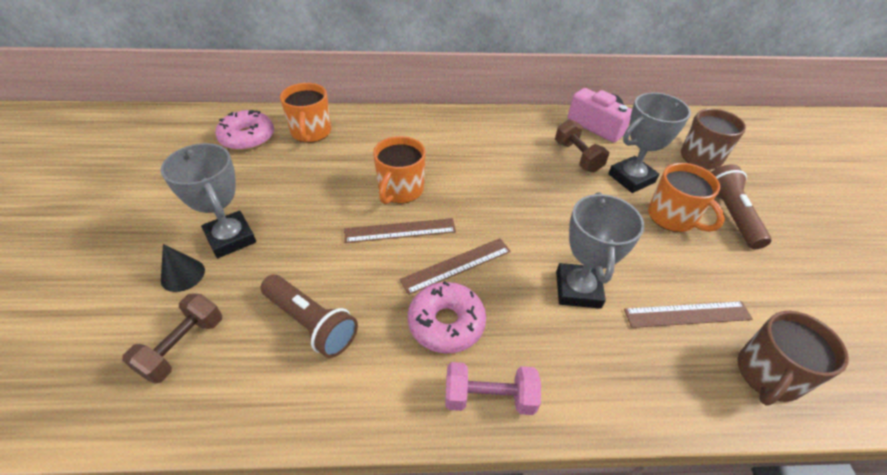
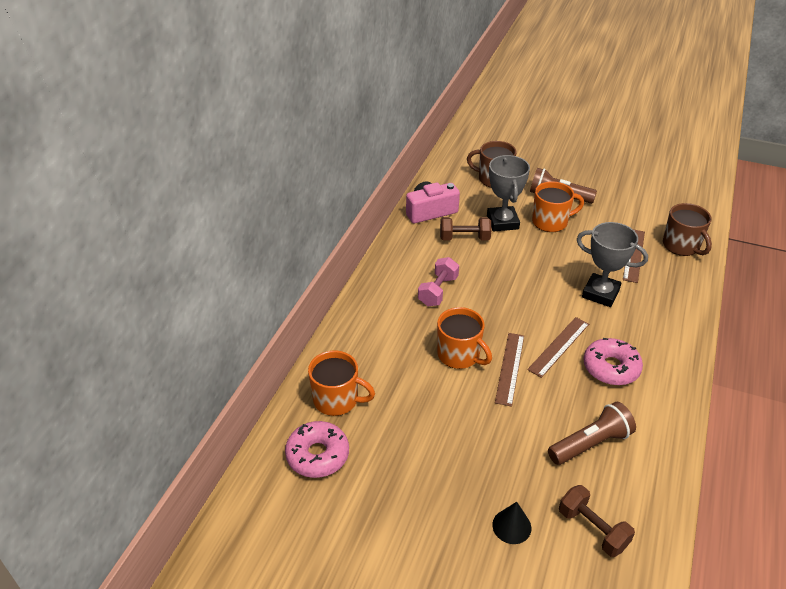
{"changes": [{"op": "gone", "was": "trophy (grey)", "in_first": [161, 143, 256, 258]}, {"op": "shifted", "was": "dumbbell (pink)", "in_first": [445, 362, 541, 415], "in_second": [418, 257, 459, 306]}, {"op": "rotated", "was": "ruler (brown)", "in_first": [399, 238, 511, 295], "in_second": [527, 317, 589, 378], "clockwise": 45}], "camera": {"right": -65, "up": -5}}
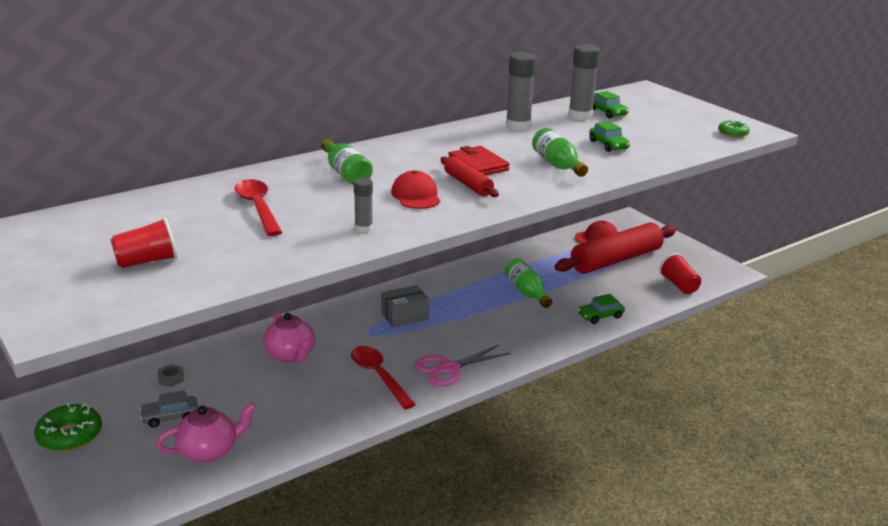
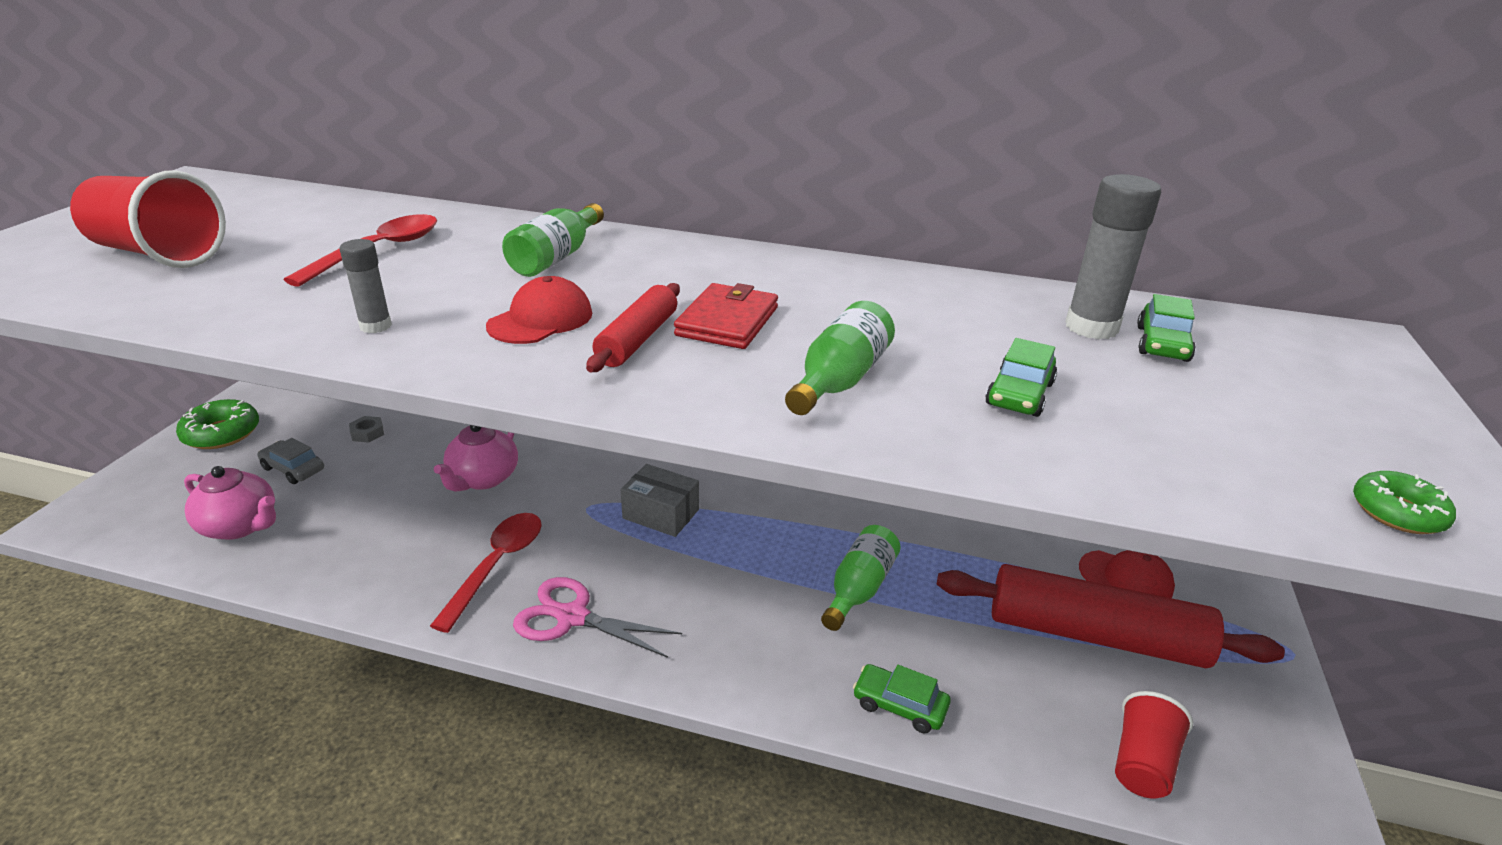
{"changes": [{"op": "gone", "was": "glue stick (grey)", "in_first": [506, 52, 536, 131]}, {"op": "scaled", "was": "cup (red)", "in_first": [111, 217, 177, 268], "in_second": [70, 170, 226, 268], "ratio": 1.57}], "camera": {"right": 50, "up": 5}}
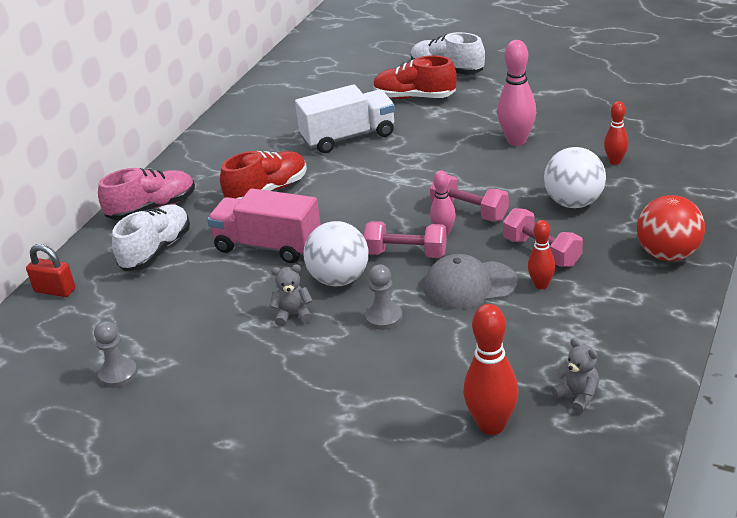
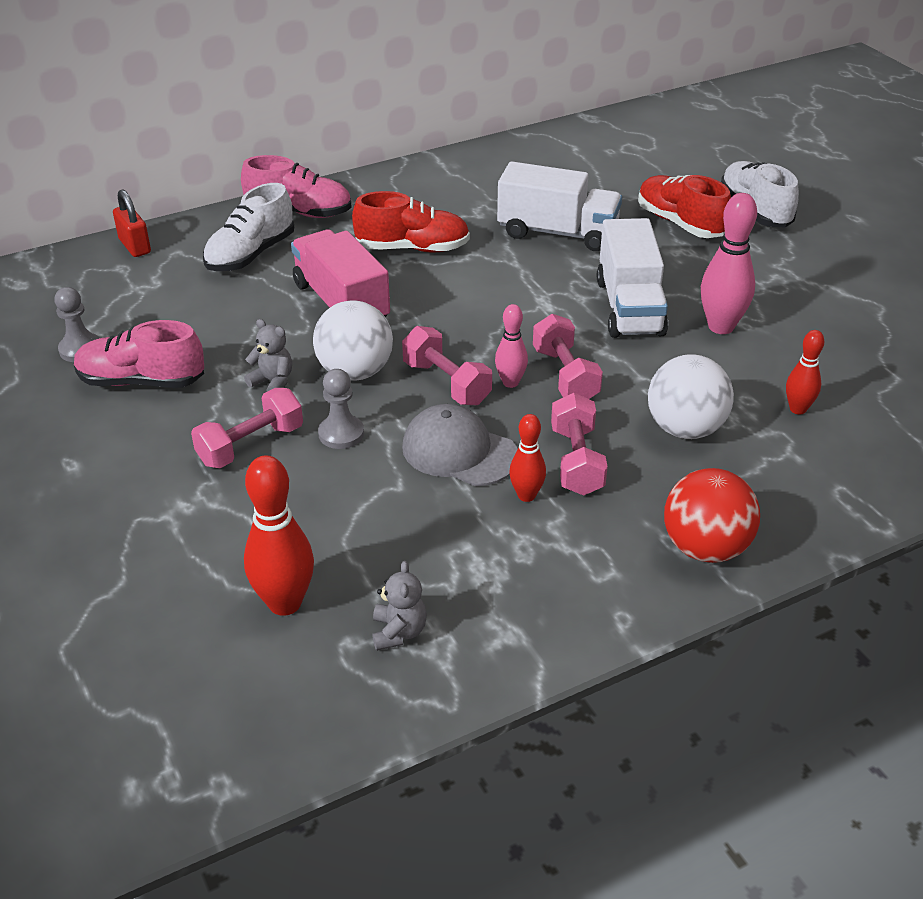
{"changes": [{"op": "new", "now": "shoe (pink)", "in_second": [74, 320, 204, 388]}, {"op": "new", "now": "dumbbell (pink)", "in_second": [191, 388, 303, 468]}, {"op": "new", "now": "truck (white)", "in_second": [597, 218, 668, 338]}, {"op": "rotated", "was": "shoe (white)", "in_first": [112, 204, 190, 271], "in_second": [203, 183, 294, 271], "clockwise": 150}], "camera": {"right": 35, "up": 5}}
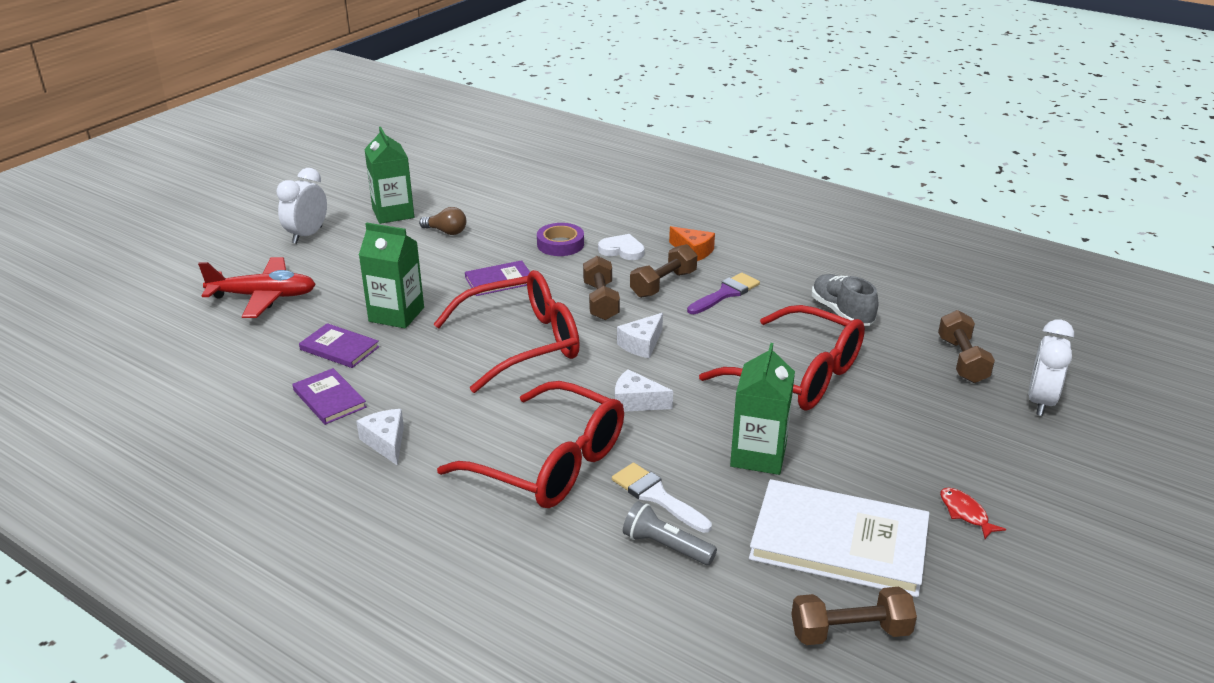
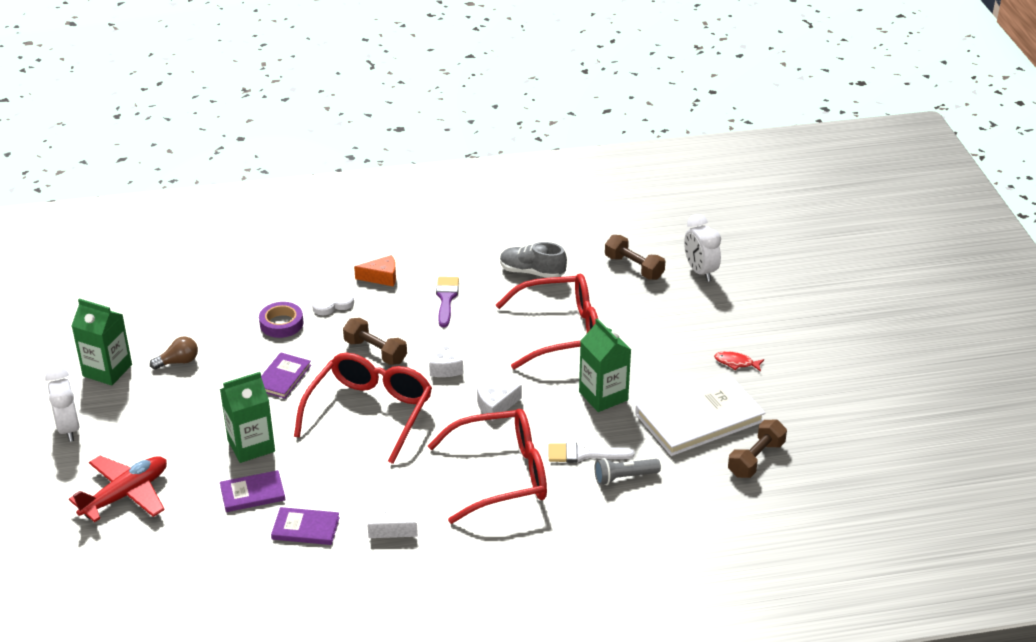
{"changes": [{"op": "gone", "was": "dumbbell (brown)", "in_first": [630, 244, 697, 298]}], "camera": {"right": -45, "up": 5}}
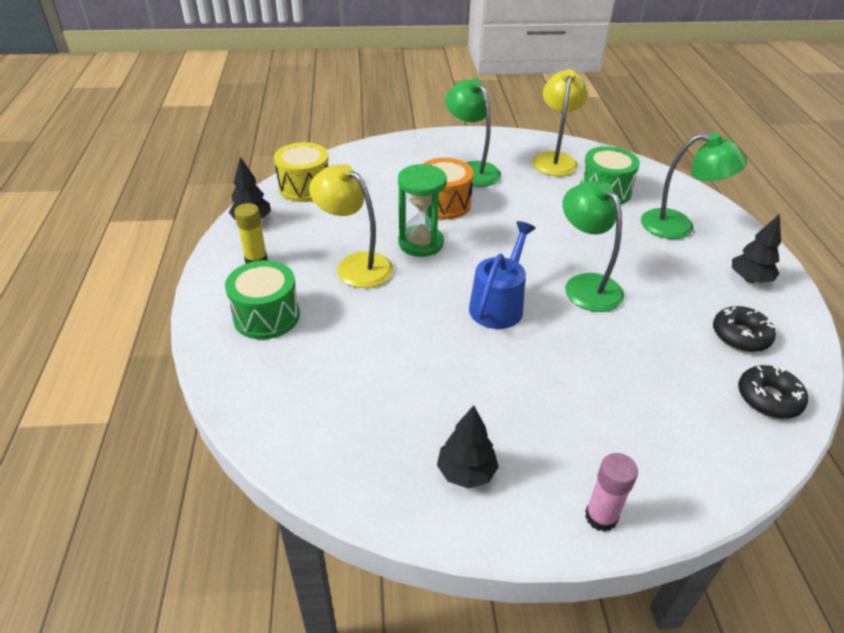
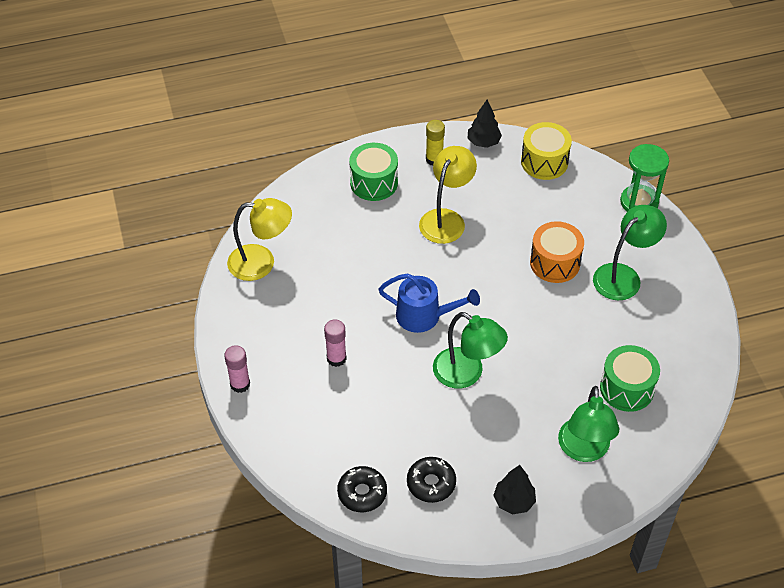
{"changes": [{"op": "gone", "was": "tree (black)", "in_first": [437, 405, 499, 489]}, {"op": "new", "now": "glue stick (pink)", "in_second": [324, 319, 347, 367]}, {"op": "shifted", "was": "hourglass (green)", "in_first": [398, 164, 447, 257], "in_second": [620, 144, 669, 212]}, {"op": "shifted", "was": "lamp (yellow)", "in_first": [532, 69, 587, 176], "in_second": [227, 198, 292, 281]}, {"op": "rotated", "was": "lamp (green)", "in_first": [562, 181, 624, 312], "in_second": [433, 312, 508, 389], "clockwise": 75}], "camera": {"right": 80, "up": 10}}
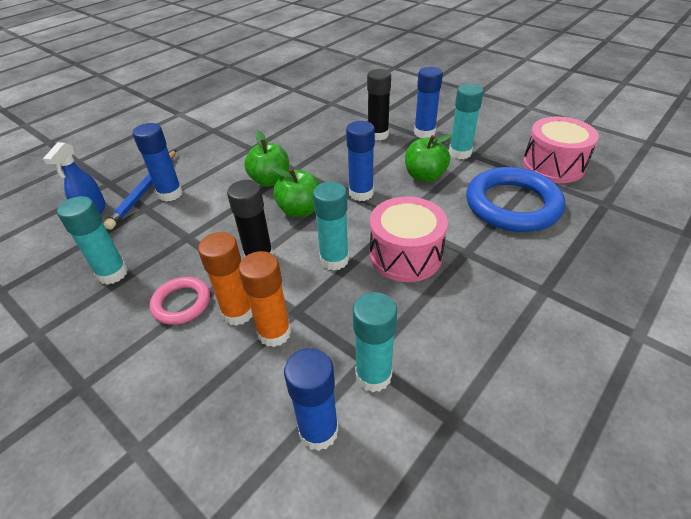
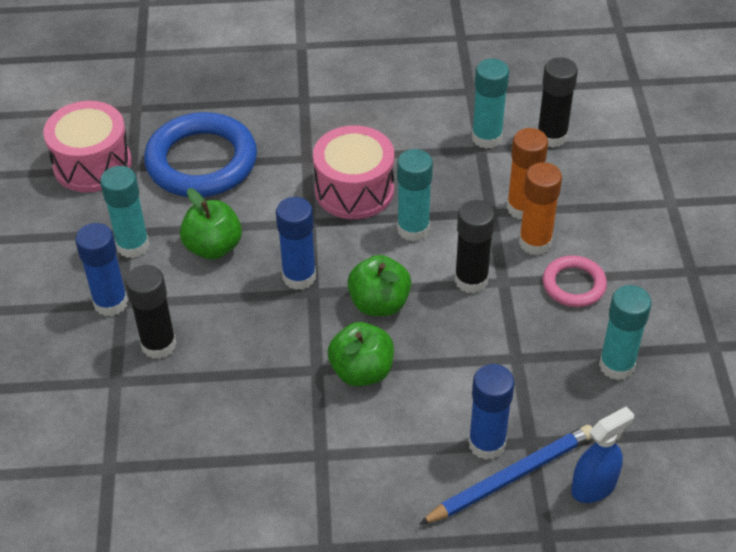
{"changes": [{"op": "repainted", "was": "glue stick (blue)", "now": "glue stick (black)", "in_first": [284, 348, 339, 451], "in_second": [538, 57, 578, 148]}], "camera": {"right": -135, "up": 5}}
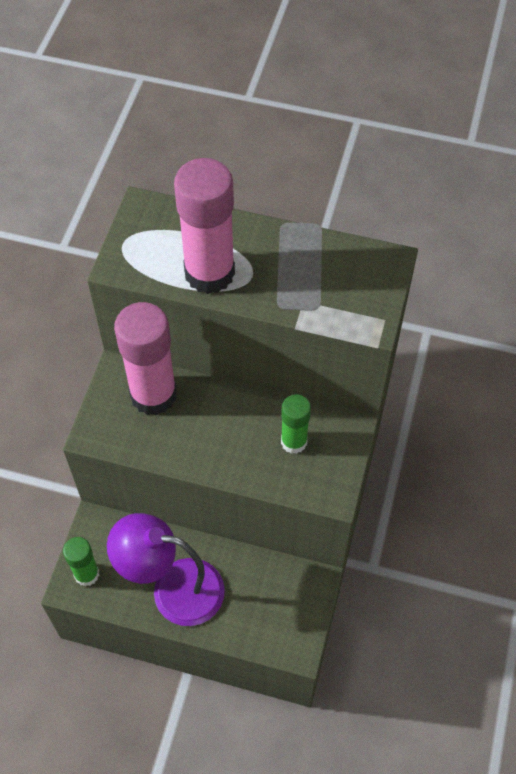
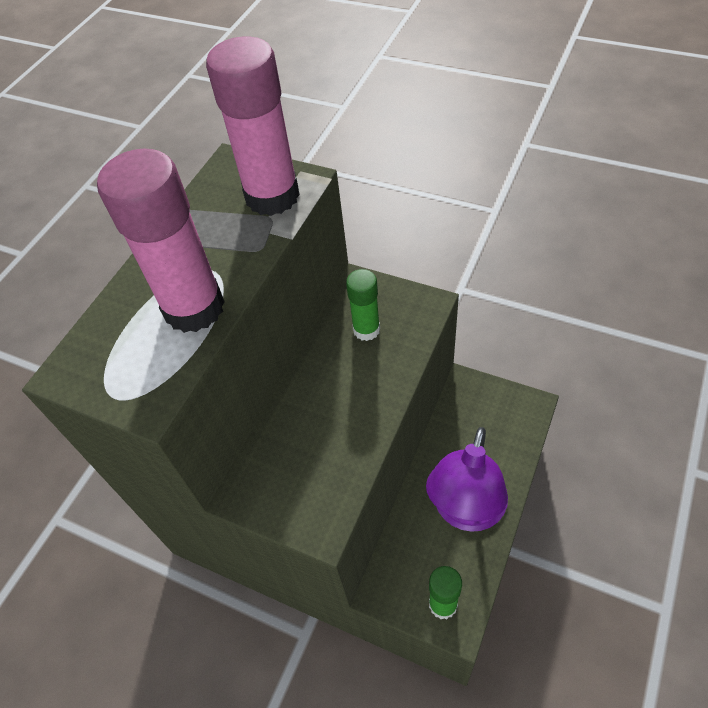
{"changes": [{"op": "shifted", "was": "glue stick (pink)", "in_first": [114, 302, 177, 415], "in_second": [206, 36, 300, 216]}], "camera": {"right": -75, "up": -5}}
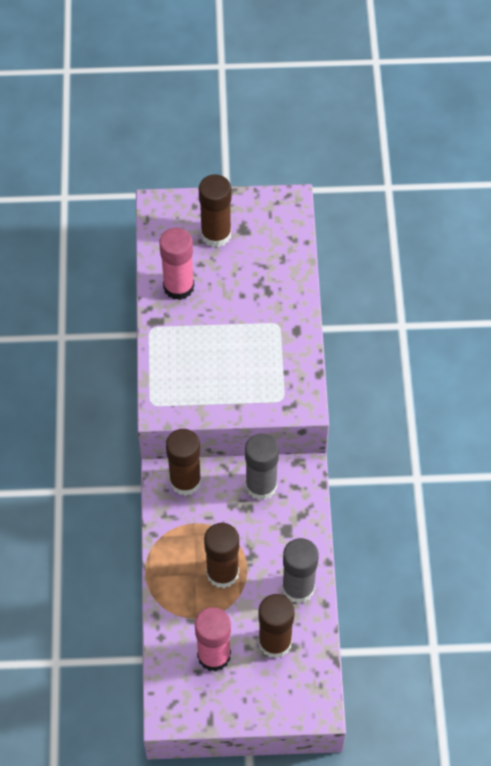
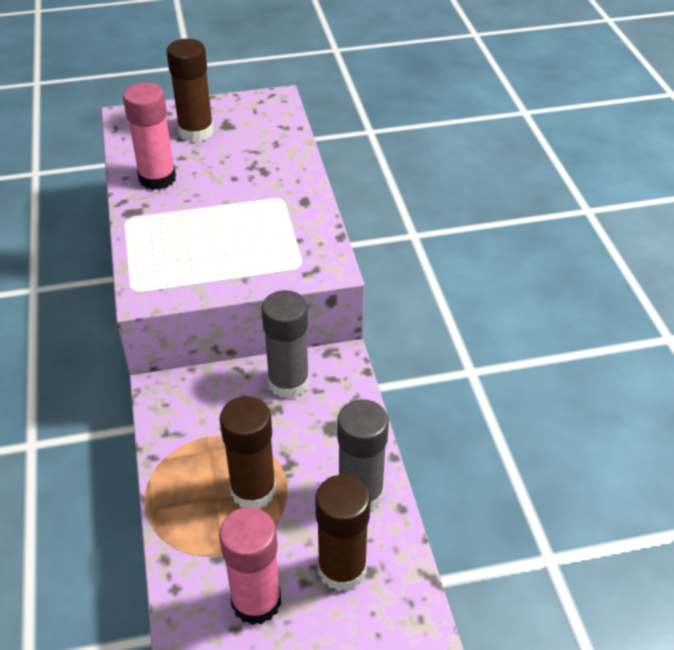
{"changes": [{"op": "gone", "was": "glue stick (brown)", "in_first": [166, 429, 202, 496]}], "camera": {"right": -10, "up": -15}}
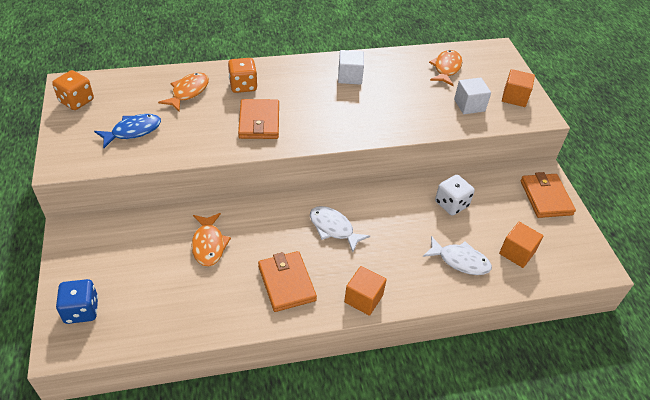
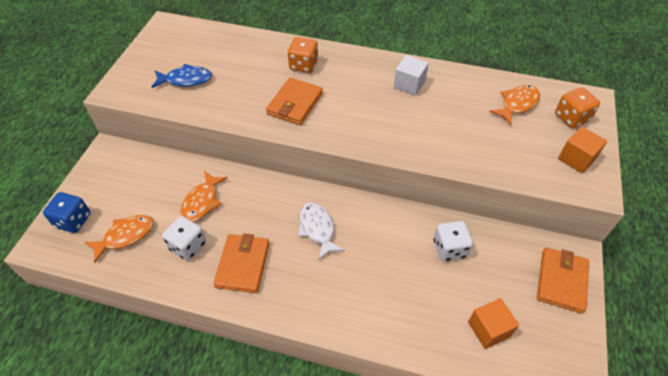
{"changes": [{"op": "gone", "was": "cube (orange)", "in_first": [344, 266, 387, 316]}, {"op": "gone", "was": "fish (white)", "in_first": [423, 236, 492, 275]}, {"op": "gone", "was": "cube (white)", "in_first": [454, 77, 491, 114]}, {"op": "new", "now": "dice (white)", "in_second": [162, 216, 206, 261]}, {"op": "shifted", "was": "dice (orange)", "in_first": [52, 70, 94, 110], "in_second": [555, 87, 600, 128]}, {"op": "shifted", "was": "fish (orange)", "in_first": [158, 72, 209, 112], "in_second": [85, 215, 154, 263]}], "camera": {"right": 30, "up": 5}}
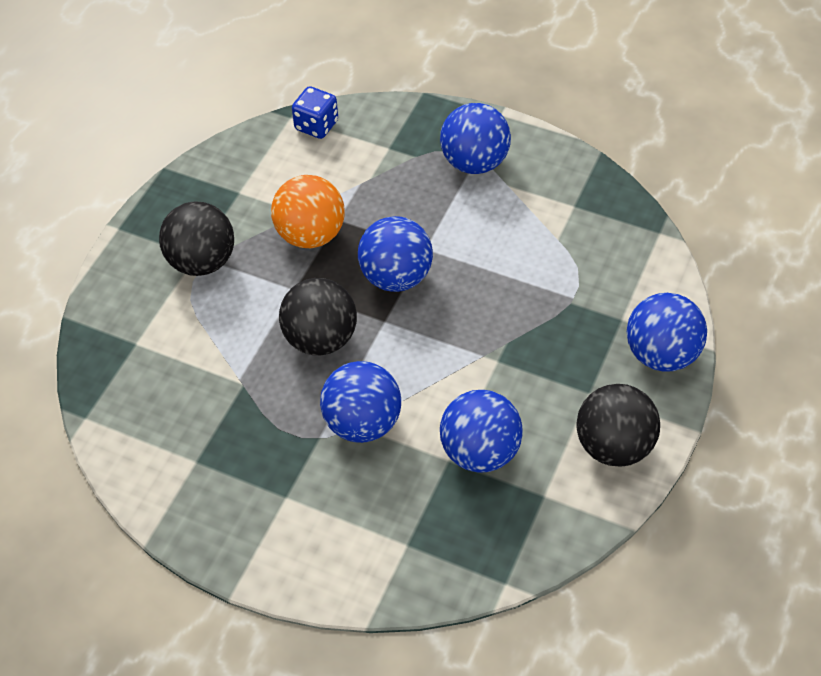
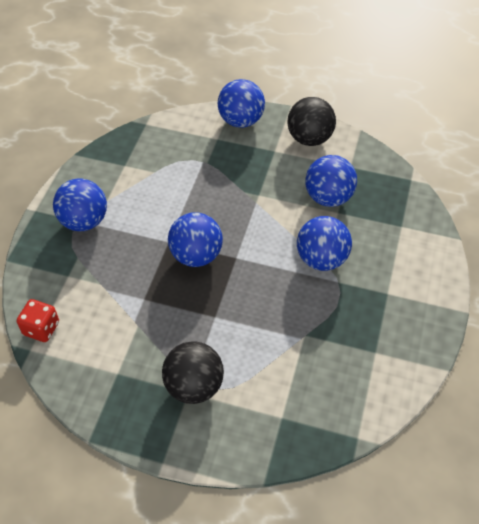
{"changes": [{"op": "gone", "was": "ball (orange)", "in_first": [271, 175, 345, 248]}, {"op": "gone", "was": "ball (black)", "in_first": [279, 278, 357, 355]}, {"op": "repainted", "was": "dice (blue)", "now": "dice (red)", "in_first": [292, 86, 338, 139], "in_second": [16, 299, 59, 342]}], "camera": {"right": -100, "up": 0}}
